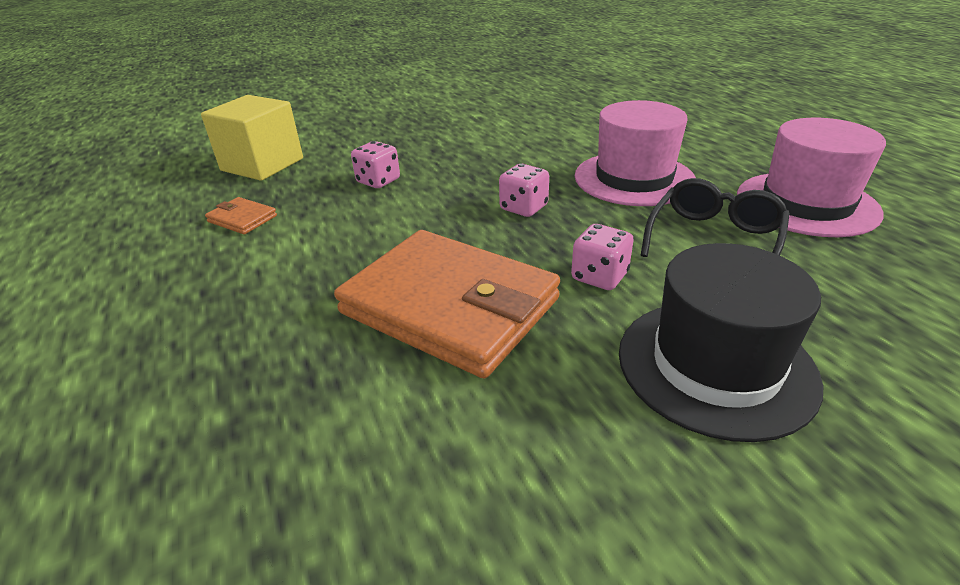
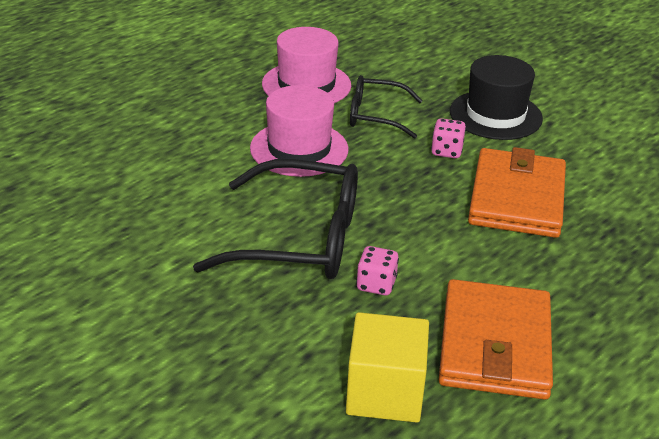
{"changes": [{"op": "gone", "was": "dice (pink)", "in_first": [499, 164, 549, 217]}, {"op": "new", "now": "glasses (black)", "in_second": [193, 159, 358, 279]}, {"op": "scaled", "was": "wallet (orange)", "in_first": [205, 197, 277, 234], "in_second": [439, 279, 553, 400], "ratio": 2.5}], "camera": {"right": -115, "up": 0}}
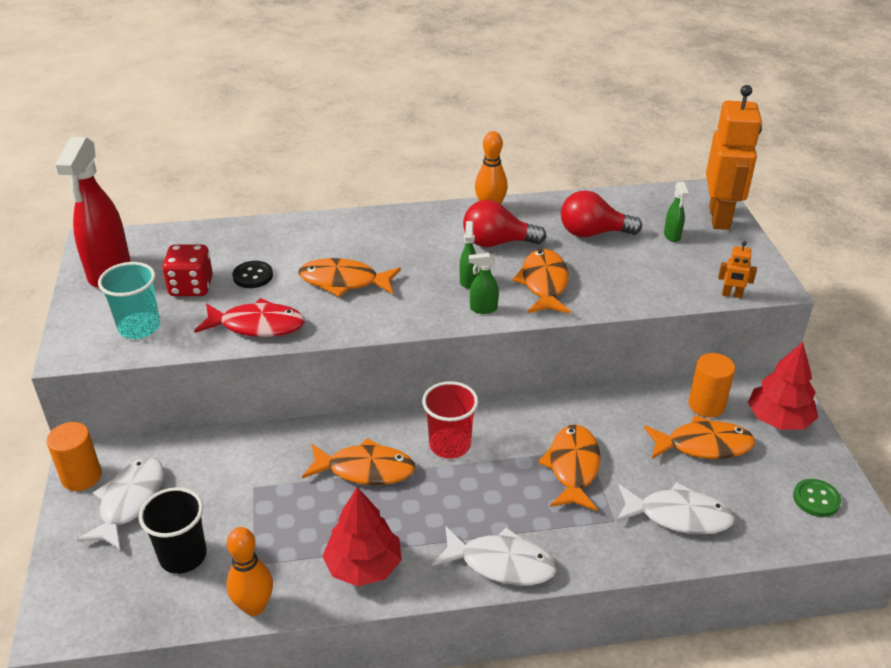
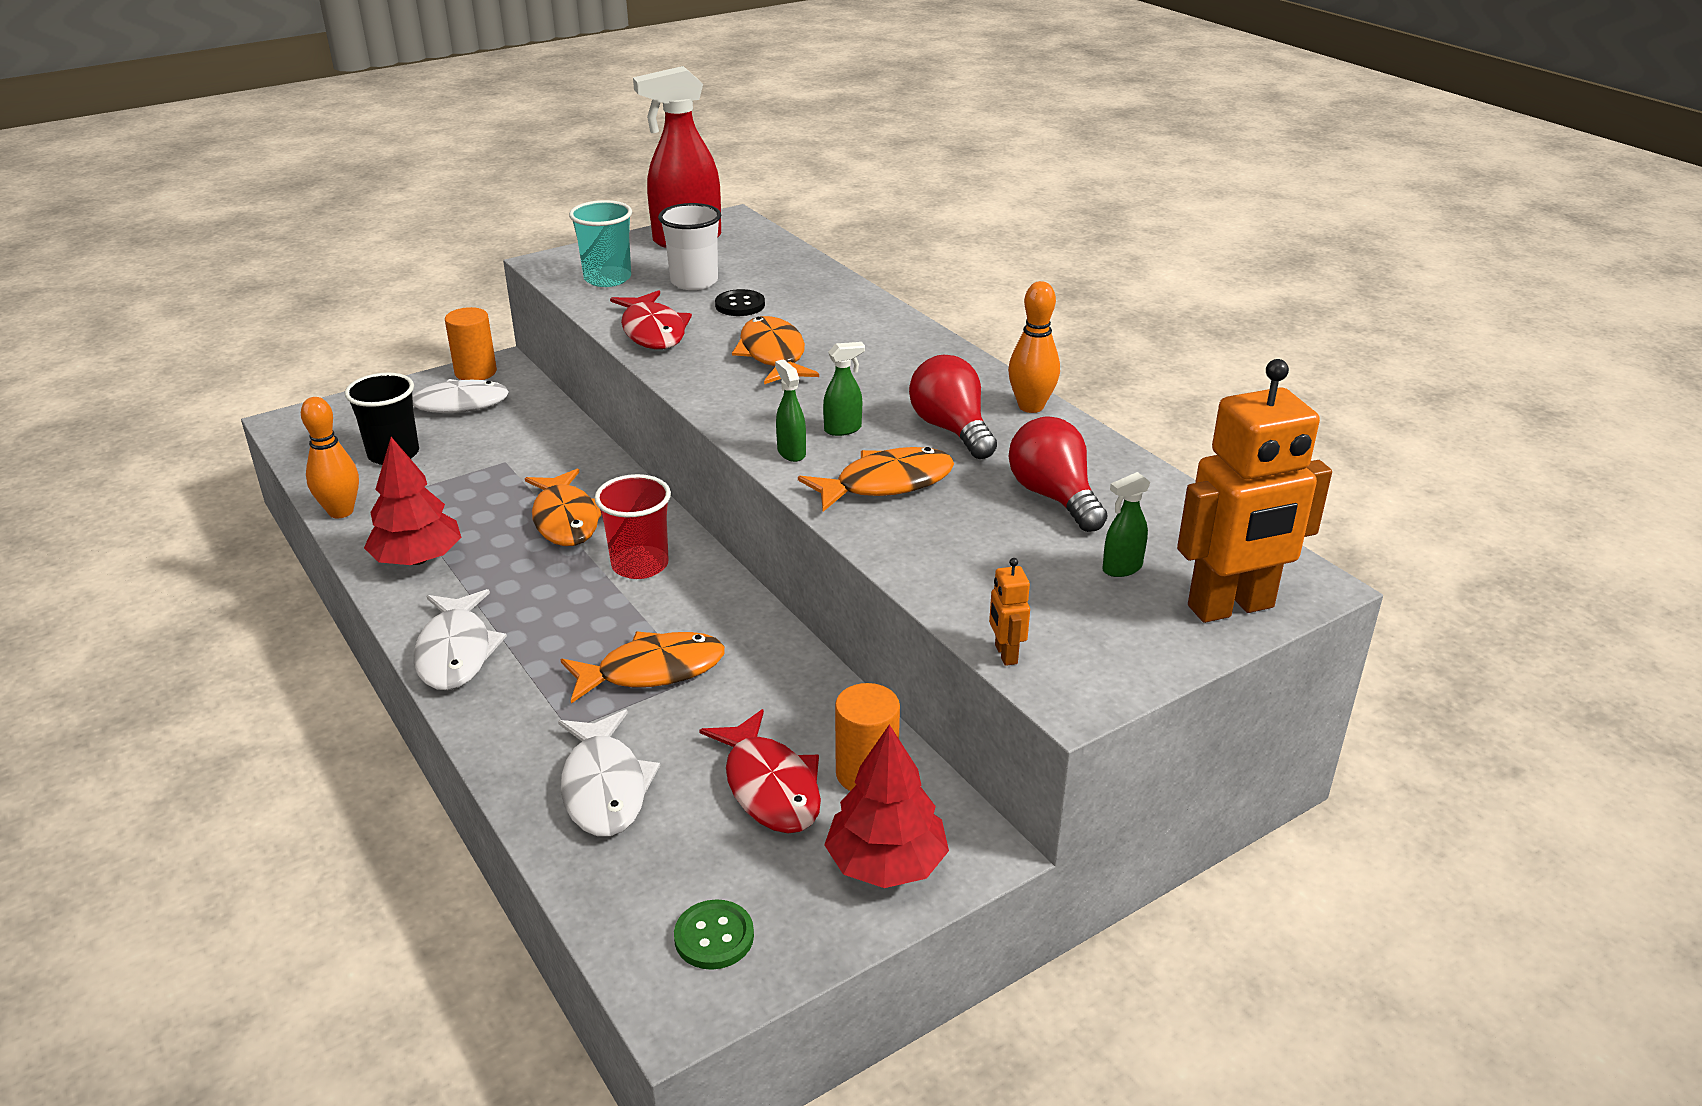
{"changes": [{"op": "swapped", "was": "dice (red)", "now": "cup (white)", "in_first": [162, 244, 213, 296], "in_second": [658, 203, 721, 290]}, {"op": "repainted", "was": "fish (orange)", "now": "fish (red)", "in_first": [644, 415, 755, 459], "in_second": [699, 709, 821, 833]}], "camera": {"right": 65, "up": -5}}
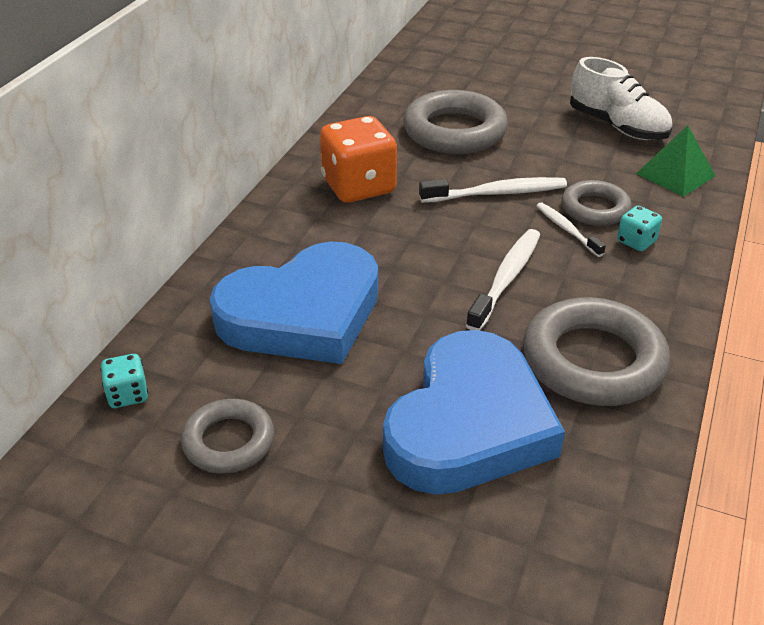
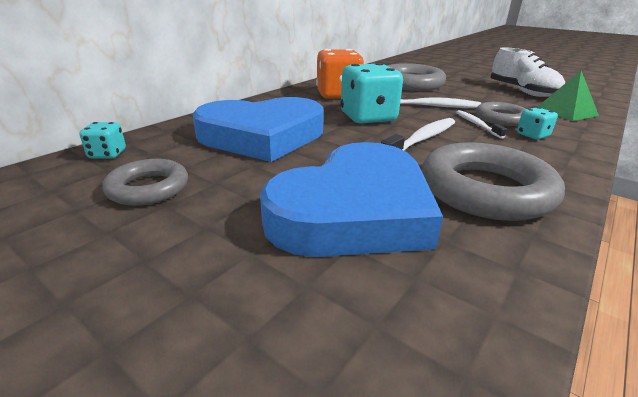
{"changes": [{"op": "new", "now": "dice (turquoise)", "in_second": [340, 63, 403, 124]}], "camera": {"right": 15, "up": -10}}
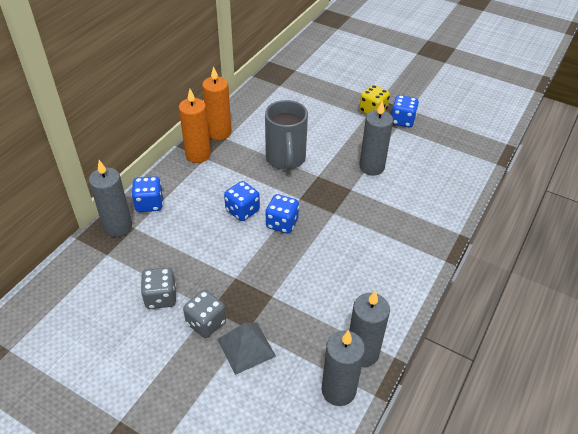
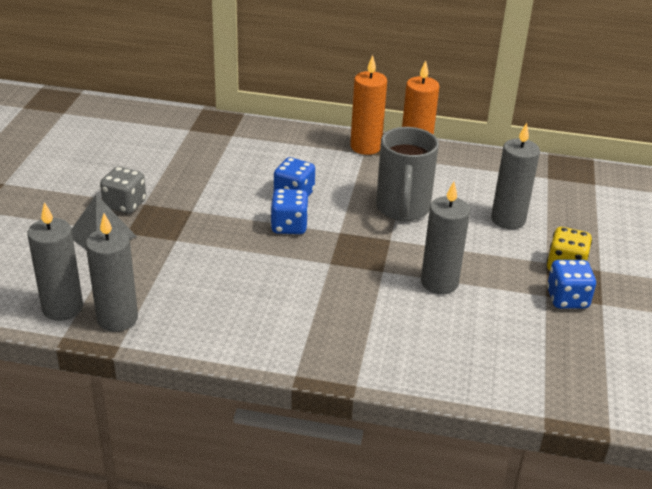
{"changes": [{"op": "gone", "was": "dice (blue)", "in_first": [131, 176, 163, 212]}, {"op": "gone", "was": "dice (grey)", "in_first": [141, 268, 176, 309]}, {"op": "shifted", "was": "candle (grey)", "in_first": [89, 160, 132, 237], "in_second": [491, 123, 540, 229]}, {"op": "rotated", "was": "mug (grey)", "in_first": [265, 100, 308, 170], "in_second": [376, 127, 439, 221], "clockwise": -60}], "camera": {"right": 70, "up": -10}}
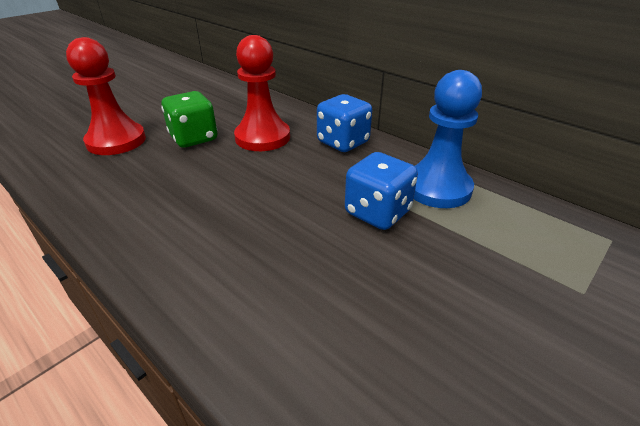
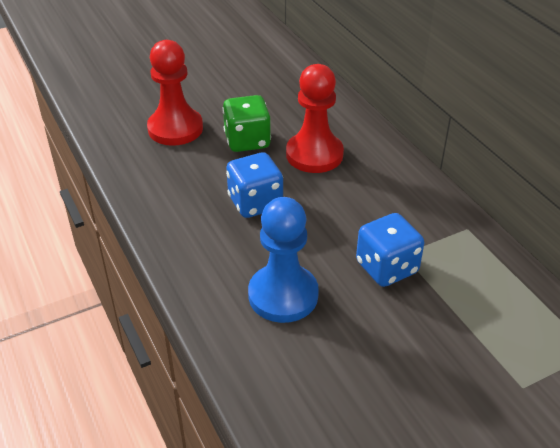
{"changes": [{"op": "shifted", "was": "dice (blue)", "in_first": [317, 94, 372, 152], "in_second": [226, 152, 283, 218]}, {"op": "shifted", "was": "pawn (blue)", "in_first": [414, 70, 482, 208], "in_second": [248, 197, 319, 323]}], "camera": {"right": 20, "up": 5}}
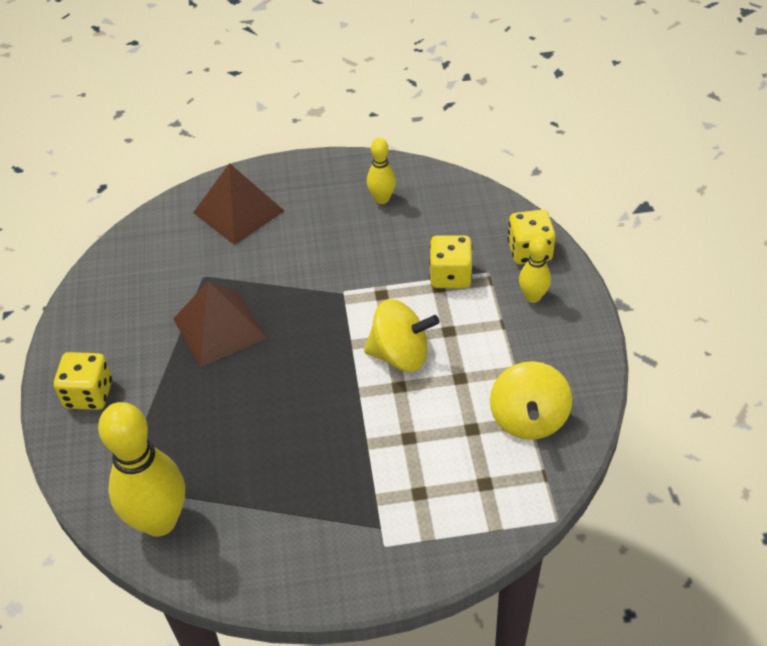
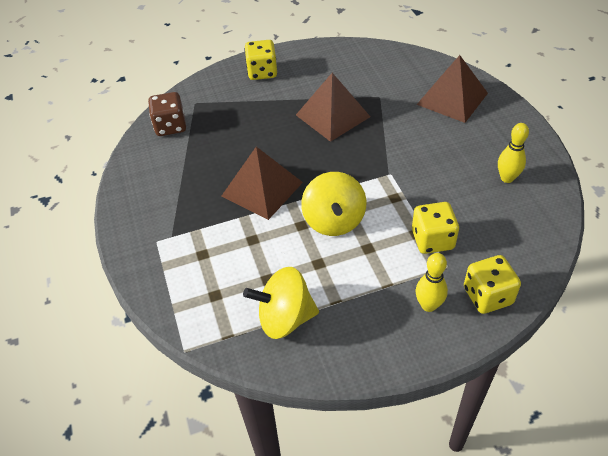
{"changes": [{"op": "new", "now": "pyramid (brown)", "in_second": [222, 147, 303, 220]}, {"op": "swapped", "was": "bowling pin (yellow)", "now": "dice (brown)", "in_first": [98, 402, 185, 537], "in_second": [148, 92, 186, 136]}], "camera": {"right": 80, "up": 0}}
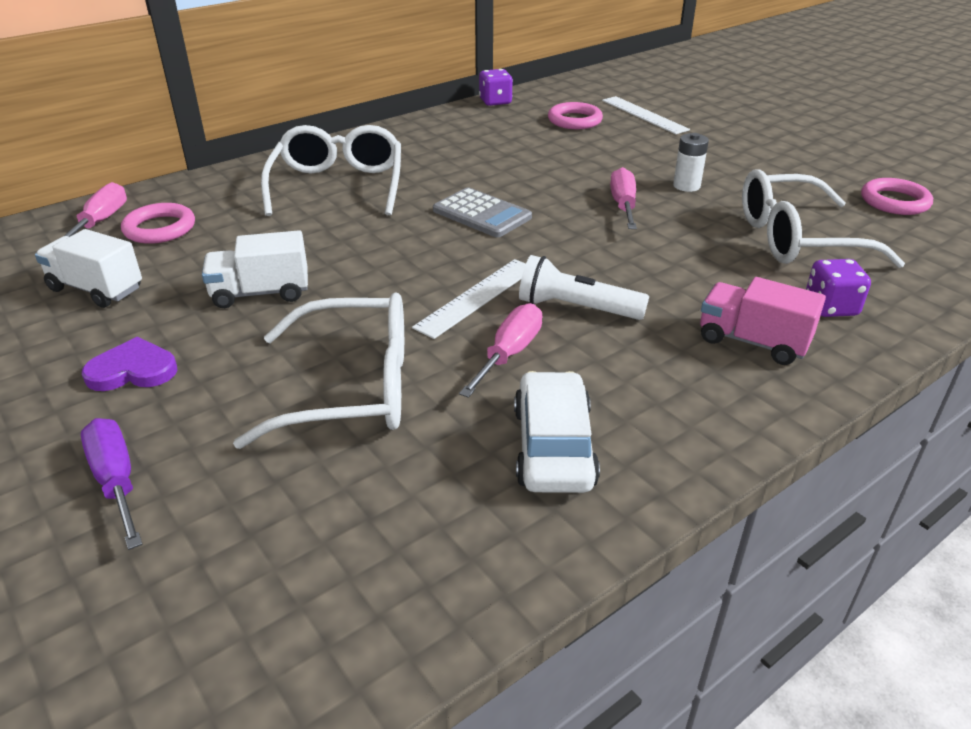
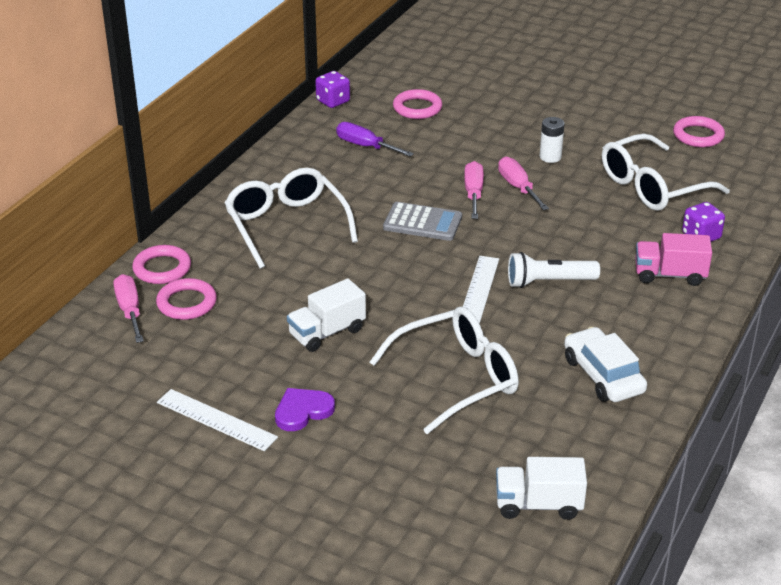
{"changes": [{"op": "new", "now": "ring (pink)", "in_second": [132, 245, 191, 284]}, {"op": "shifted", "was": "truck (white)", "in_first": [35, 229, 142, 308], "in_second": [496, 457, 587, 520]}, {"op": "shifted", "was": "screwdriver (purple)", "in_first": [81, 418, 143, 550], "in_second": [336, 122, 414, 157]}, {"op": "shifted", "was": "screwdriver (pink)", "in_first": [459, 303, 542, 398], "in_second": [464, 161, 484, 219]}, {"op": "shifted", "was": "ruler (white)", "in_first": [602, 96, 690, 134], "in_second": [157, 389, 278, 451]}], "camera": {"right": -25, "up": 0}}
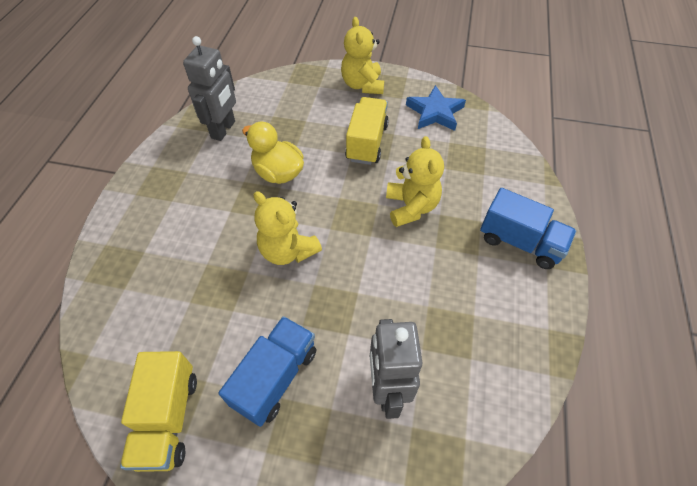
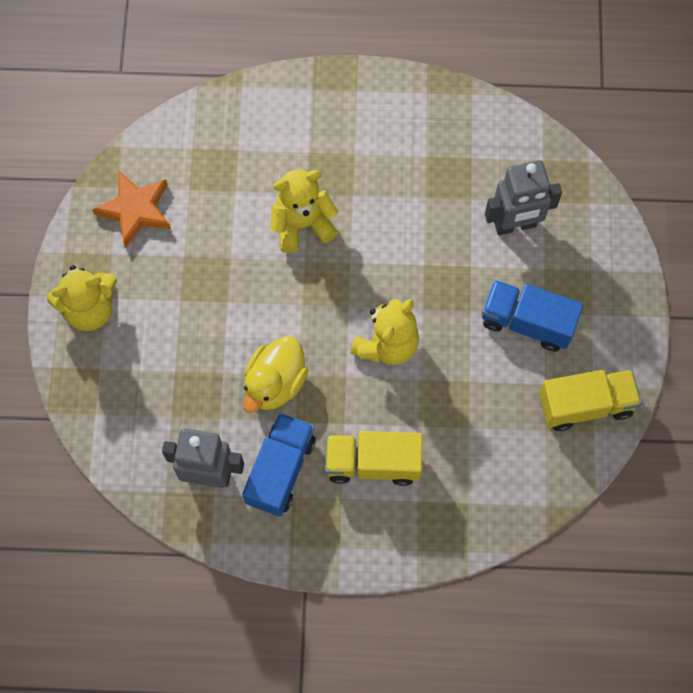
{"changes": [{"op": "shifted", "was": "truck (yellow)", "in_first": [345, 97, 389, 165], "in_second": [325, 431, 423, 486]}, {"op": "shifted", "was": "truck (blue)", "in_first": [480, 188, 576, 269], "in_second": [242, 413, 316, 517]}, {"op": "repainted", "was": "star (blue)", "now": "star (orange)", "in_first": [406, 85, 466, 131], "in_second": [92, 171, 171, 248]}], "camera": {"right": -100, "up": 15}}
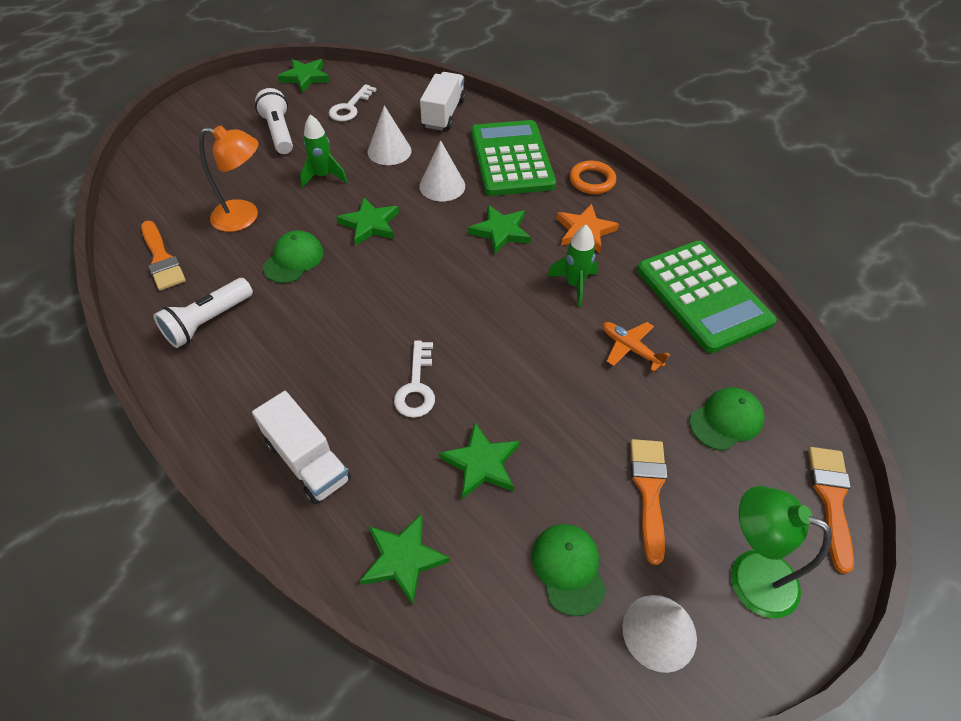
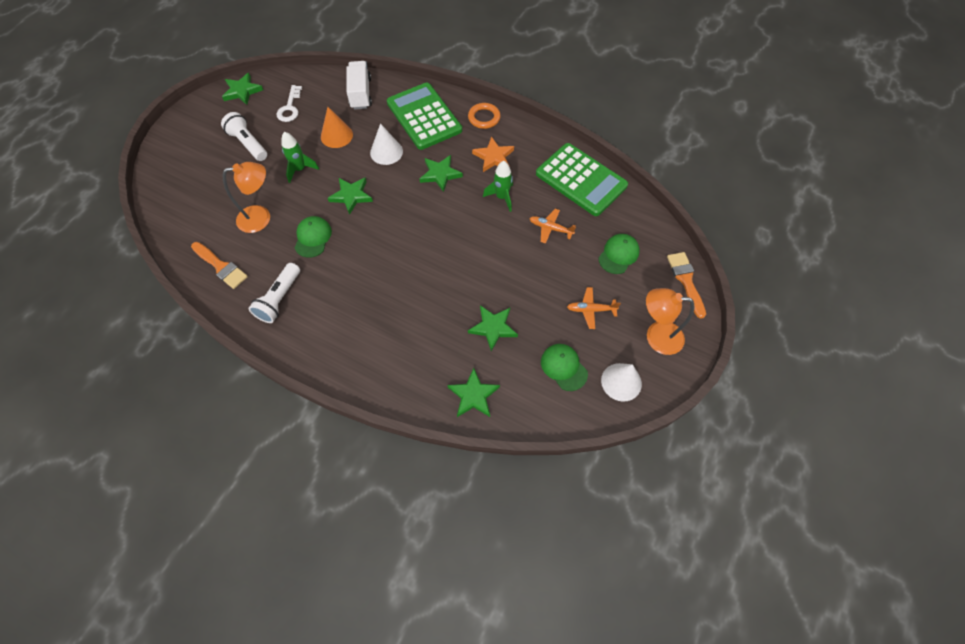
{"changes": [{"op": "gone", "was": "truck (white)", "in_first": [252, 391, 351, 504]}, {"op": "gone", "was": "key (white)", "in_first": [394, 341, 435, 418]}, {"op": "swapped", "was": "brush (orange)", "now": "plane (orange)", "in_first": [630, 439, 668, 565], "in_second": [567, 287, 621, 329]}, {"op": "repainted", "was": "cone (white)", "now": "cone (orange)", "in_first": [368, 105, 412, 165], "in_second": [321, 107, 353, 148]}, {"op": "repainted", "was": "lamp (green)", "now": "lamp (orange)", "in_first": [731, 486, 832, 619], "in_second": [646, 288, 694, 355]}], "camera": {"right": -20, "up": 10}}
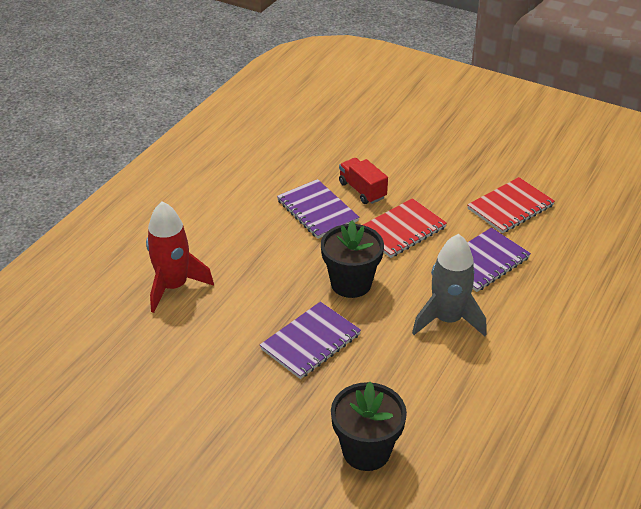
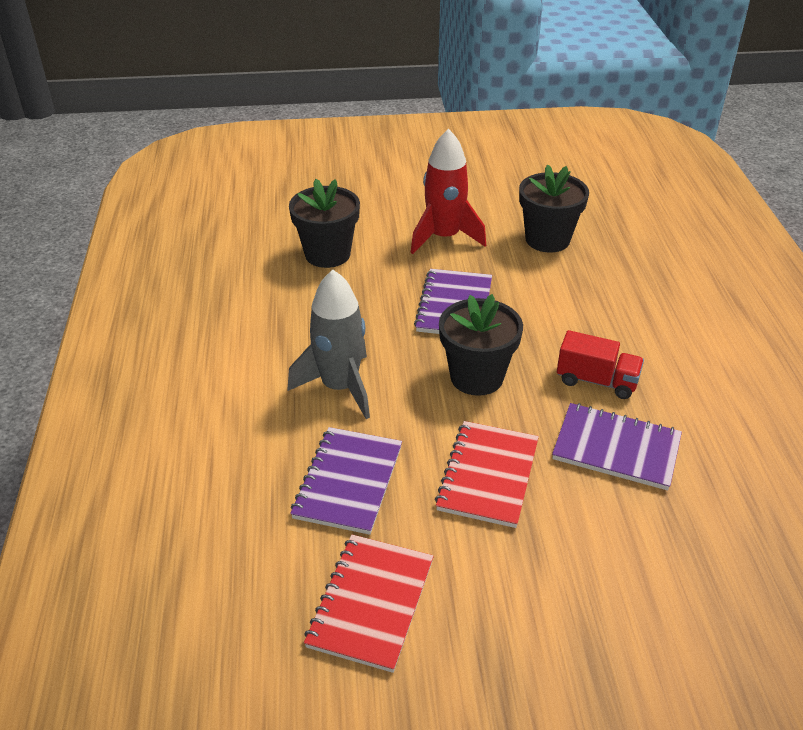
{"changes": [{"op": "new", "now": "flower pot (black)", "in_second": [519, 165, 589, 253]}, {"op": "shifted", "was": "rocket (red)", "in_first": [146, 201, 214, 313], "in_second": [411, 129, 486, 254]}, {"op": "shifted", "was": "truck (red)", "in_first": [339, 158, 388, 204], "in_second": [557, 330, 644, 399]}], "camera": {"right": 145, "up": 0}}
